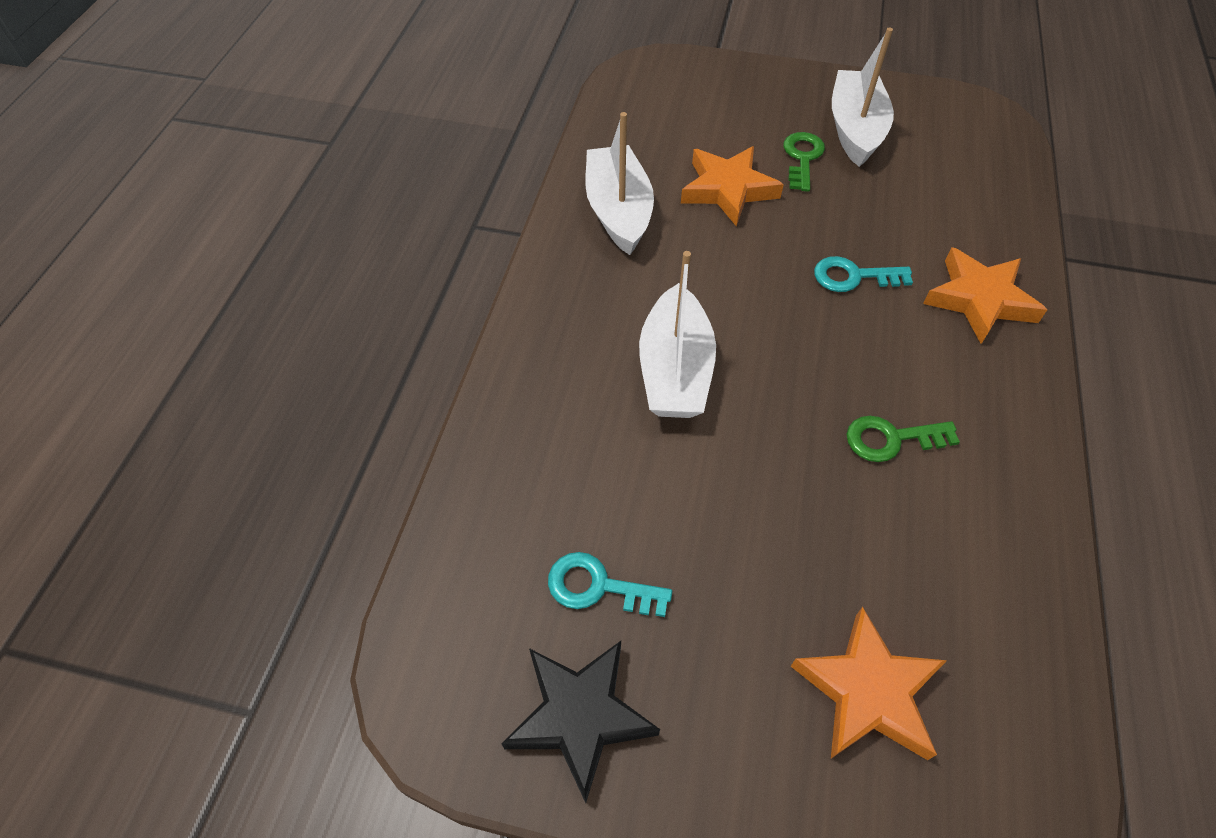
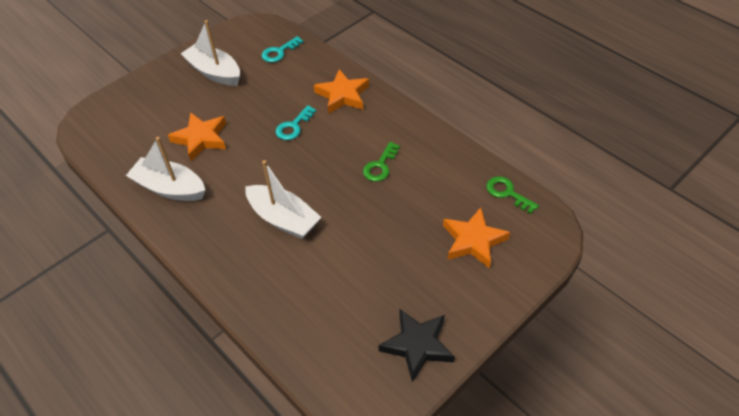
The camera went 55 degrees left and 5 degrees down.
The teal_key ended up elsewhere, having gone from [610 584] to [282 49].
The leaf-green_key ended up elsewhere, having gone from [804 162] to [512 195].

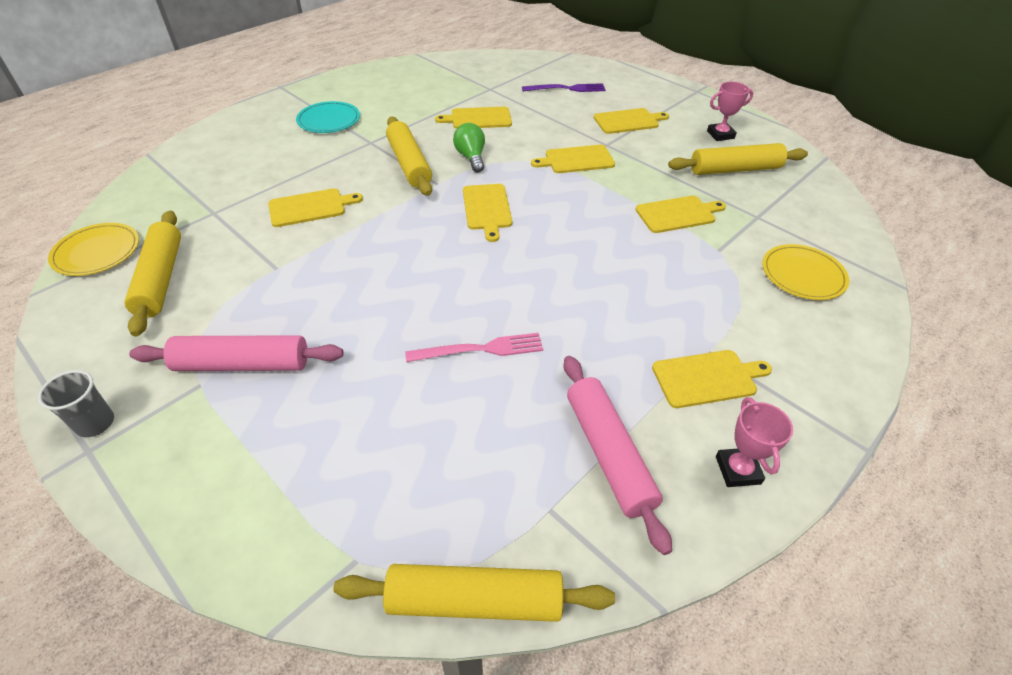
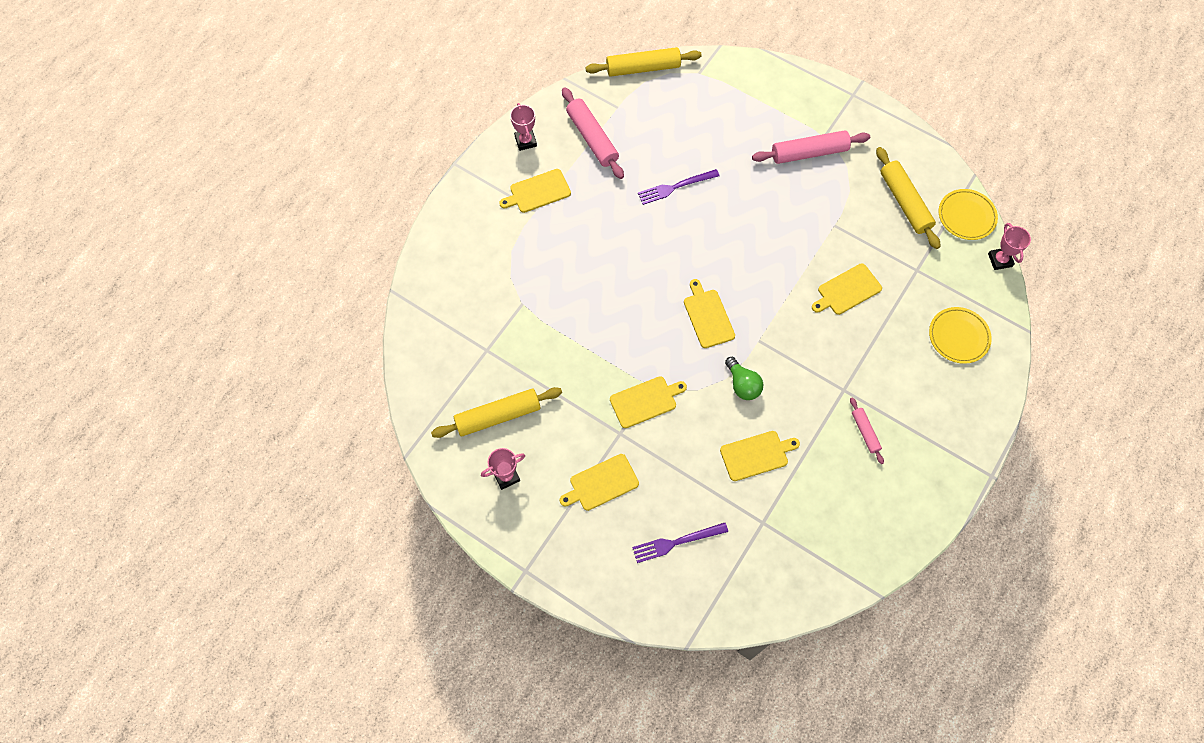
The camera went 170 degrees right and 20 degrees up.
The second view lost the grey_cup at [76 403].
The second view lost the teal_dinner_plate at [328 117].
The second view lost the bright_yellow_dough_roller at [409 156].
What was the pink_fork at [474 347] turned into the purple_fork at [679 187].
The second view lost the bright_yellow_cutting_board at [680 214].
The bright_yellow_dinner_plate ended up elsewhere, having gone from [805 272] to [960 335].
The second view gained the pink_dough_roller at [867 430].
The second view gained the pink_trophy at [1009 246].

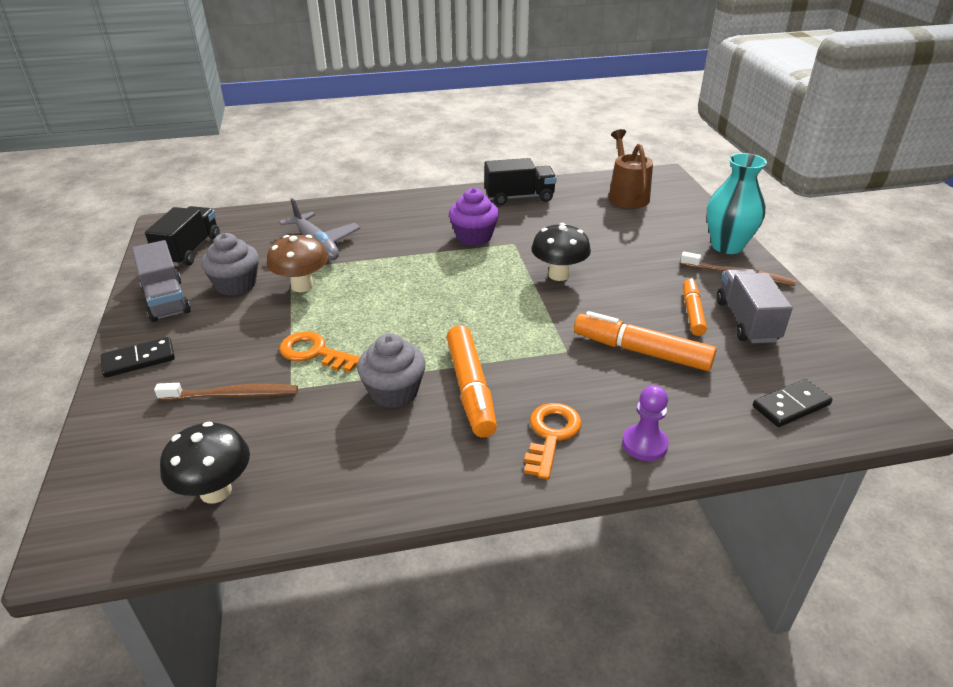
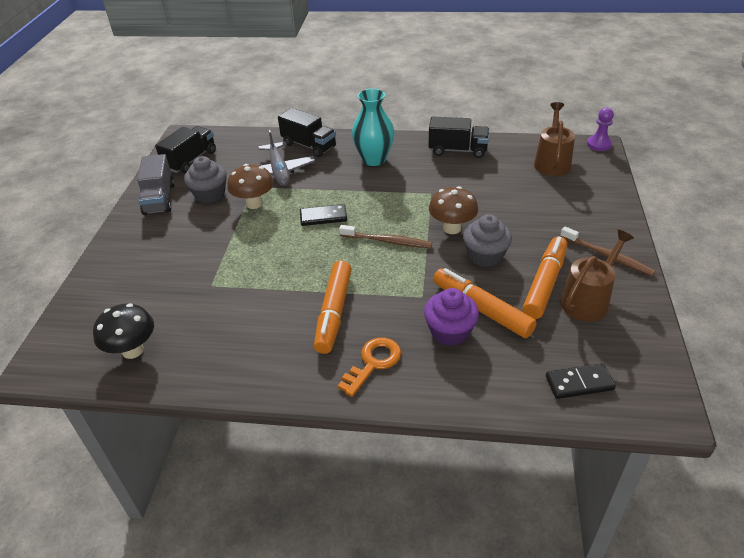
The camera went 20 degrees right and 5 degrees up.
The jet-black_domino ended up elsewhere, having gone from [138 357] to [323 215].
The dark_brown_toothbrush ended up elsewhere, having gone from [226 392] to [385 236].
The second view lost the bright_orange_key at [319 351].
The grey_cupcake ended up elsewhere, having gone from [391 370] to [487 240].
The purple_cupcake ended up elsewhere, having gone from [474 217] to [451 317].
What was the jet-black_mushroom at [561 252] turned into the dark_brown_mushroom at [453 210].
The purple_pawn ended up elsewhere, having gone from [645 423] to [600 129].
The size of the bright_orange_marker_pen at [695 307] changed by a factor of 1.57.
The teal_flower_vase ended up elsewhere, having gone from [737 203] to [373 127].
Where the grey_toy_truck stood at [755 306], the dark_brown_watering_can came to stand at [597 276].
The second view gained the jet-black_toy_truck at [307 132].

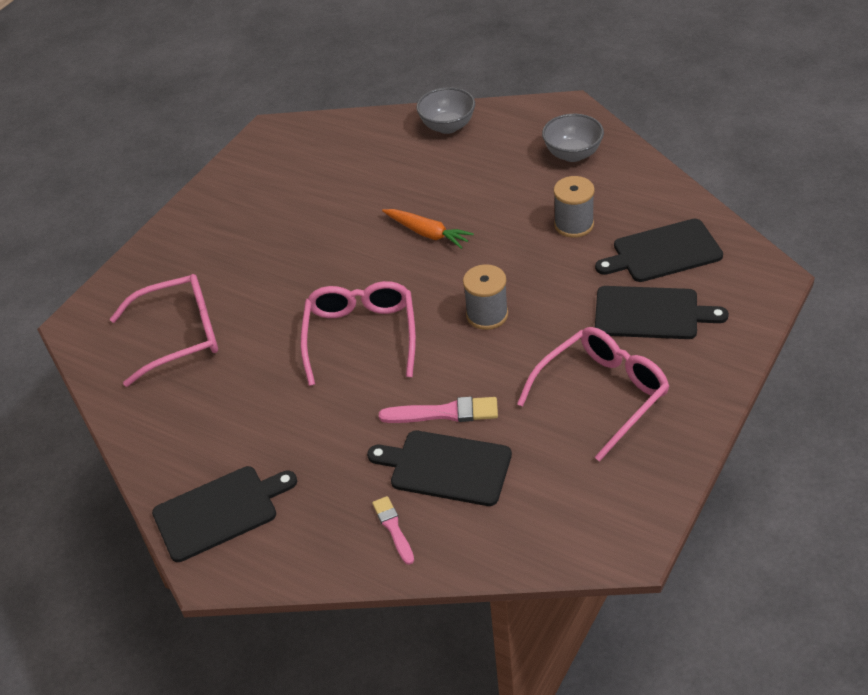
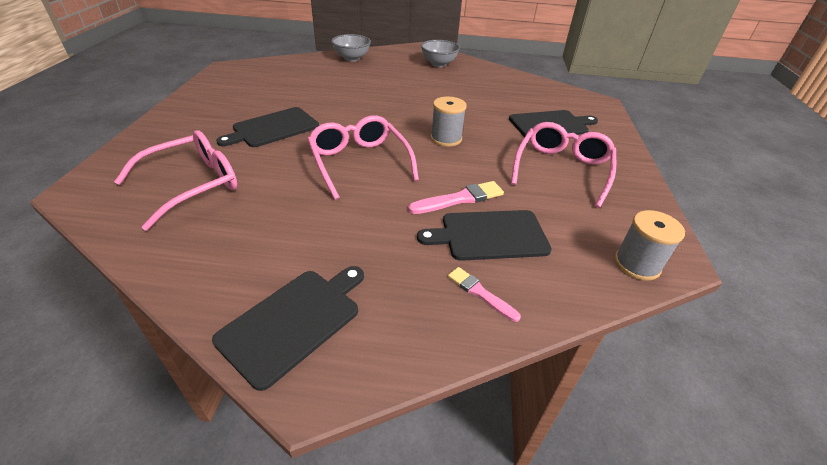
The camera went 30 degrees left and 5 degrees down.
The second view lost the bright_orange_toy_carrot at [428 229].
The grey_reel_of_thread ended up elsewhere, having gone from [574 207] to [649 245].
The jet-black_cutting_board ended up elsewhere, having gone from [659 250] to [267 127].

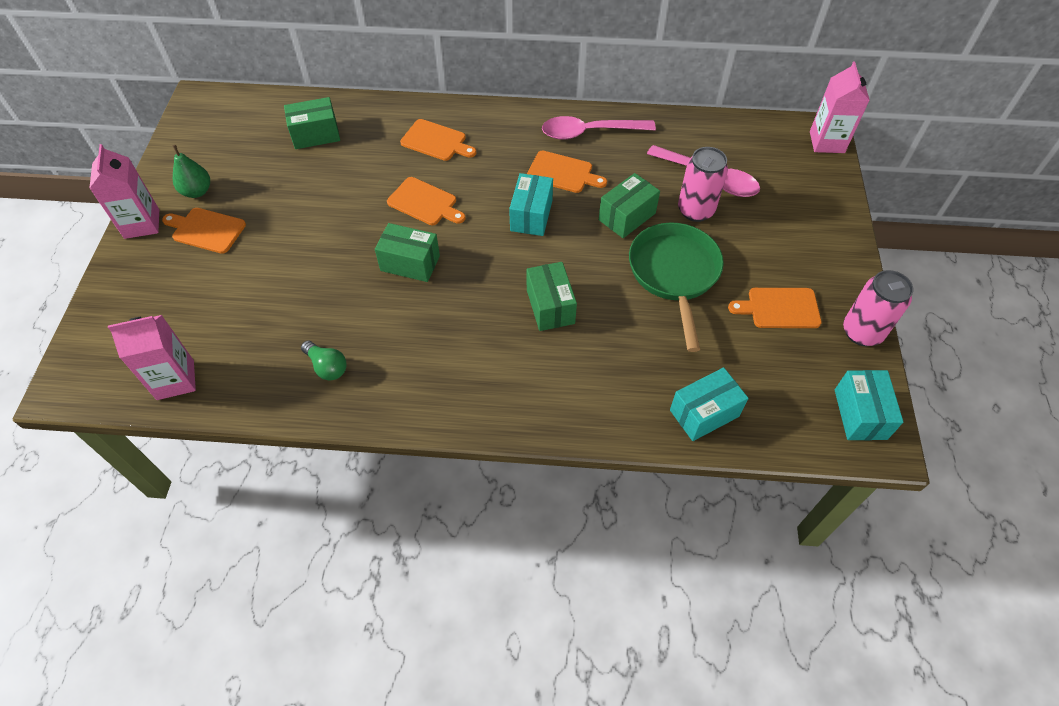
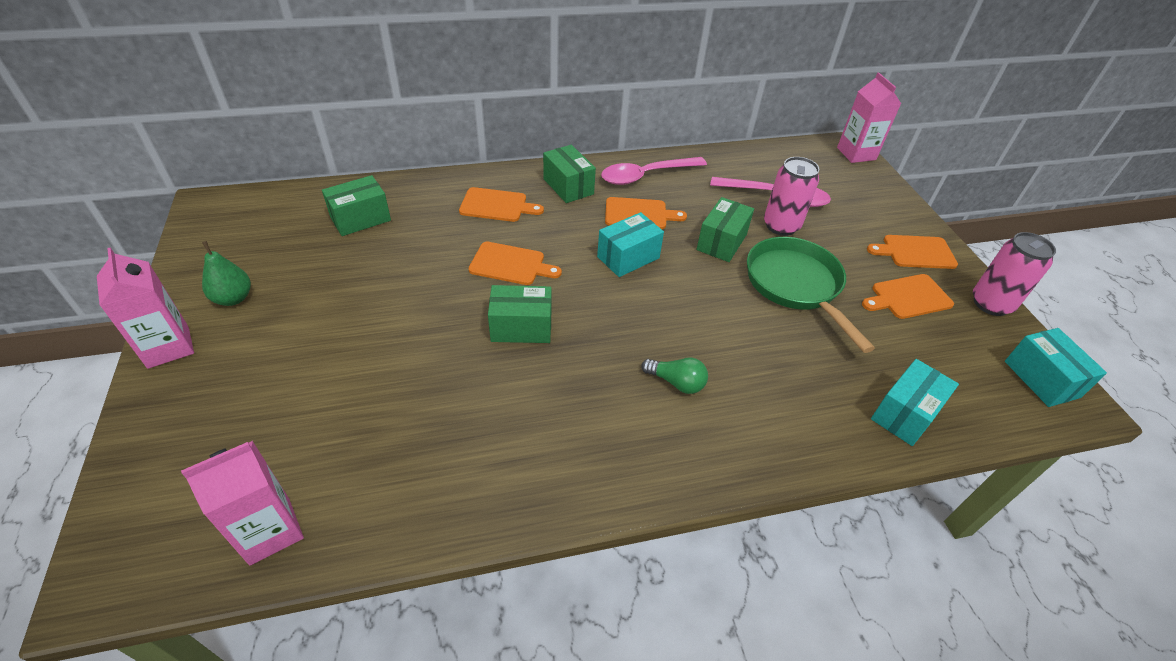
The camera went 20 degrees left and 10 degrees down.
The bright_orange_cutting_board ended up elsewhere, having gone from [204 231] to [912 252].
The leaf-green_light_bulb ended up elsewhere, having gone from [323 360] to [674 376].
The teal_box at [531 204] ended up facing another way, 60 degrees clockwise from before.
The leaf-green_box ended up elsewhere, having gone from [552 296] to [569 174].

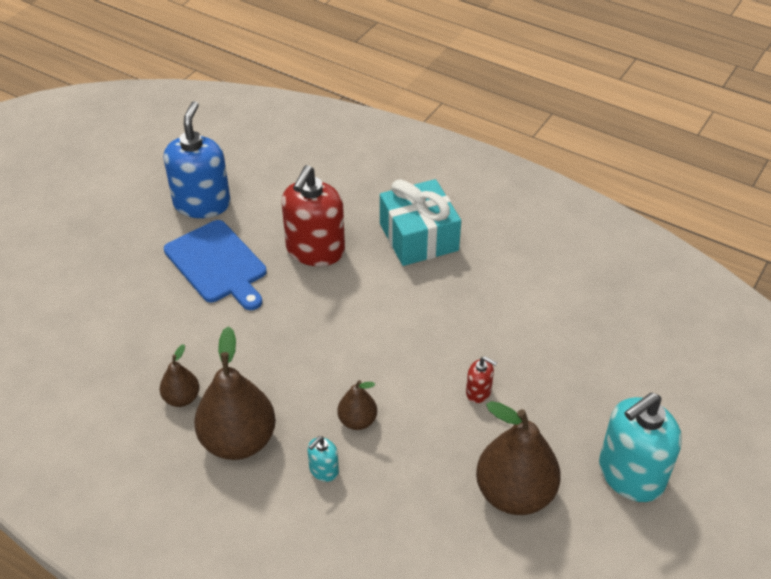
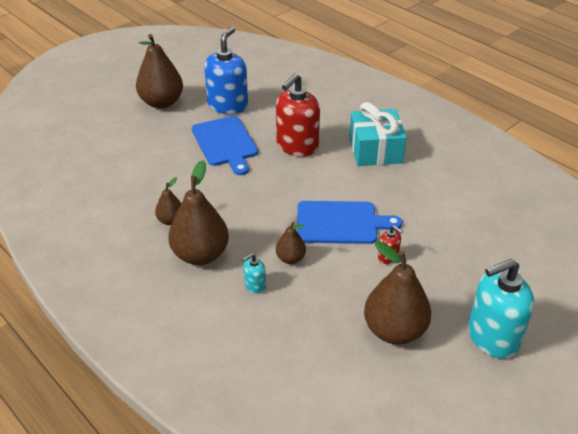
The camera went 15 degrees right and 5 degrees down.
The second view gained the dark_brown_pear at [159 71].
The second view gained the royal_blue_cutting_board at [349 222].

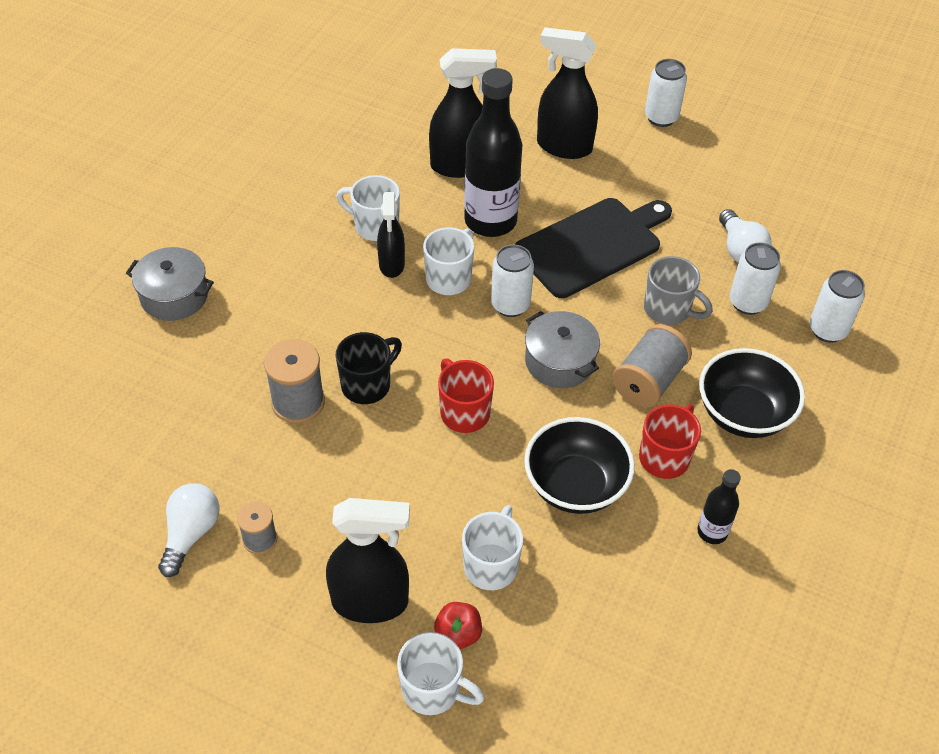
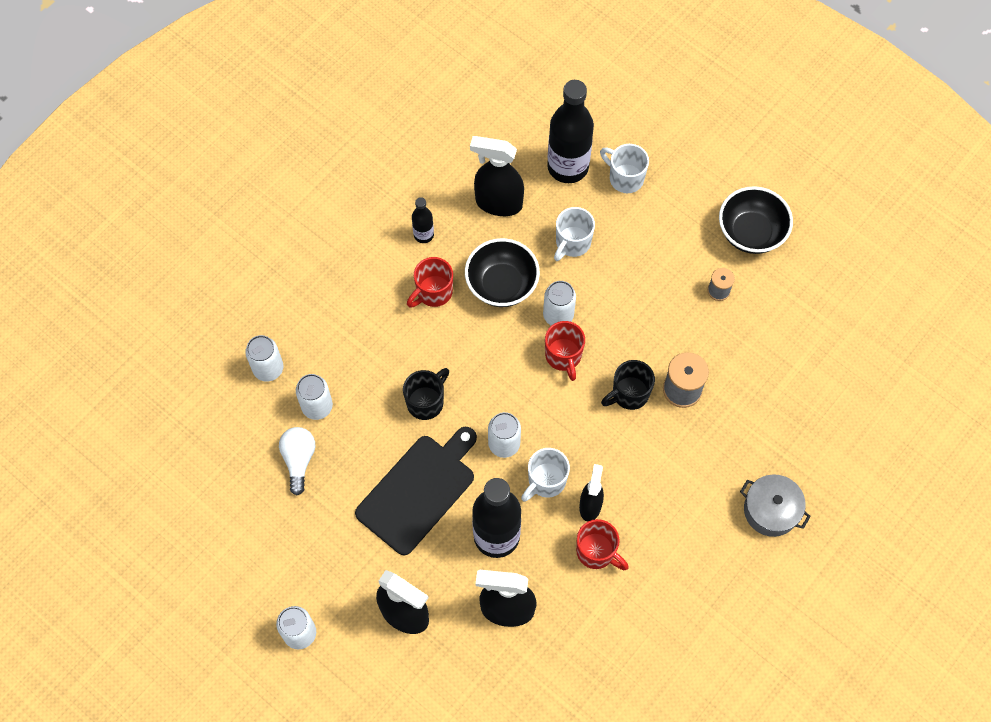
The camera went 165 degrees left and 15 degrees up.
The second view lost the white_light_bulb at [189 530].
The jet-black_spray_bottle ended up elsewhere, having gone from [368 560] to [497 176].
What was the white_mug at [368 208] turned into the red_mug at [602 544].
The second view lost the red_toy_apple at [458 625].
The jet-black_cutting_board at [593 248] ended up facing another way, 150 degrees clockwise from before.
The second view lost the grey_cooking_pot at [562 349].
The second view lost the grey_reel_of_thread at [652 366].
The second view lost the grey_mug at [678 290].
The jet-black_serving_bowl ended up elsewhere, having gone from [752 393] to [756 220].
The second view gained the jet-black_mug at [426 394].
The second view gained the white_can at [559 303].
The second view gained the jet-black_bottle at [570 131].

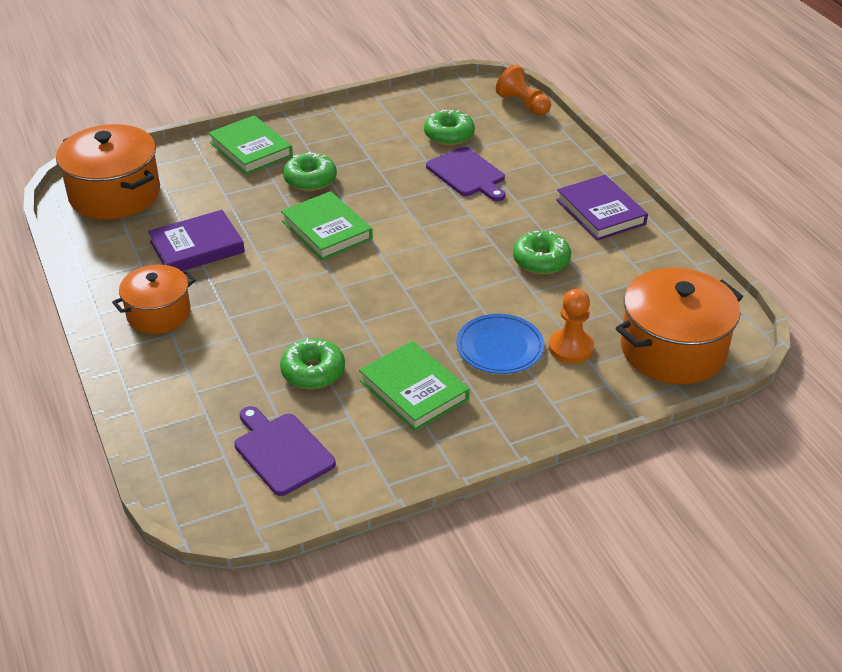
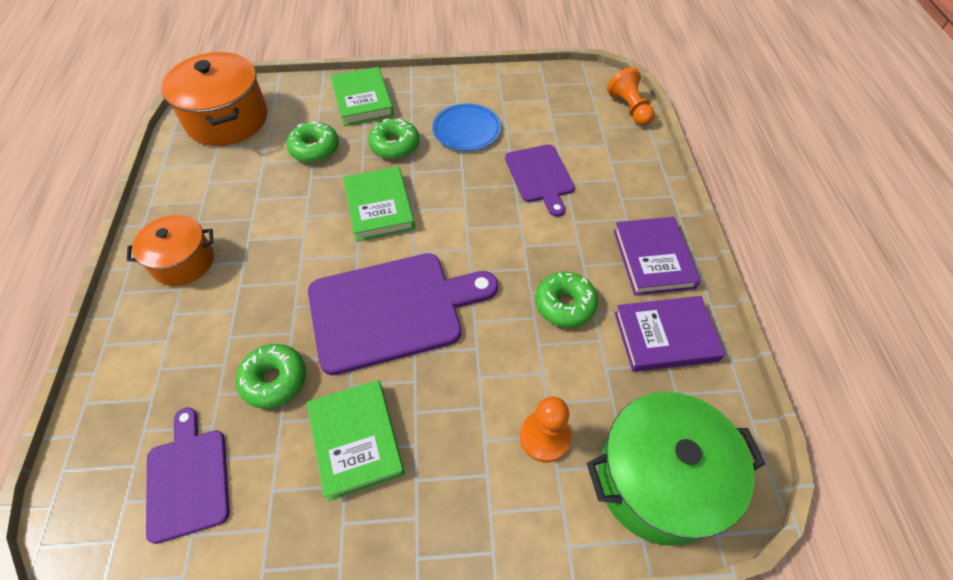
The camera went 20 degrees right and 15 degrees up.
The purple_hardcover ended up elsewhere, having gone from [196 240] to [670 334].
The leaf-green_doughnut ended up elsewhere, having gone from [449 127] to [312 142].
The royal_blue_dinner_plate ended up elsewhere, having gone from [500 344] to [466 127].
What was the bright_orange_cooking_pot at [679 326] turned into the leaf-green_cooking_pot at [676 469].
The second view gained the purple_cutting_board at [403 314].

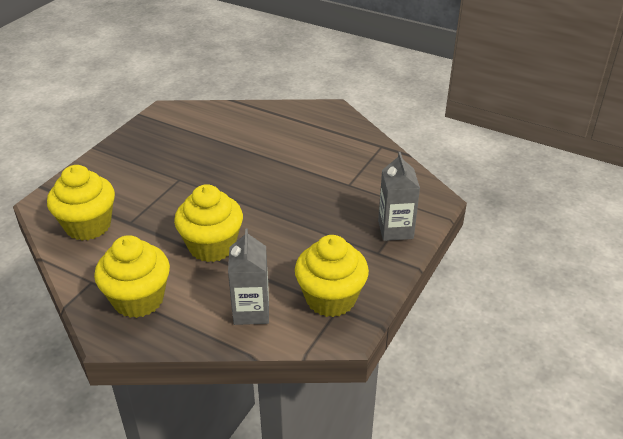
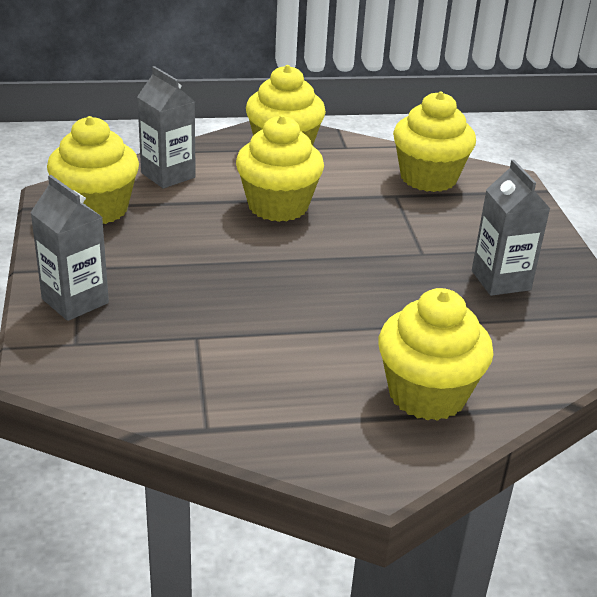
The camera went 140 degrees right and 5 degrees down.
The second view gained the bright_yellow_cupcake at [436 354].
The second view gained the grey_juice_carton at [511 228].

